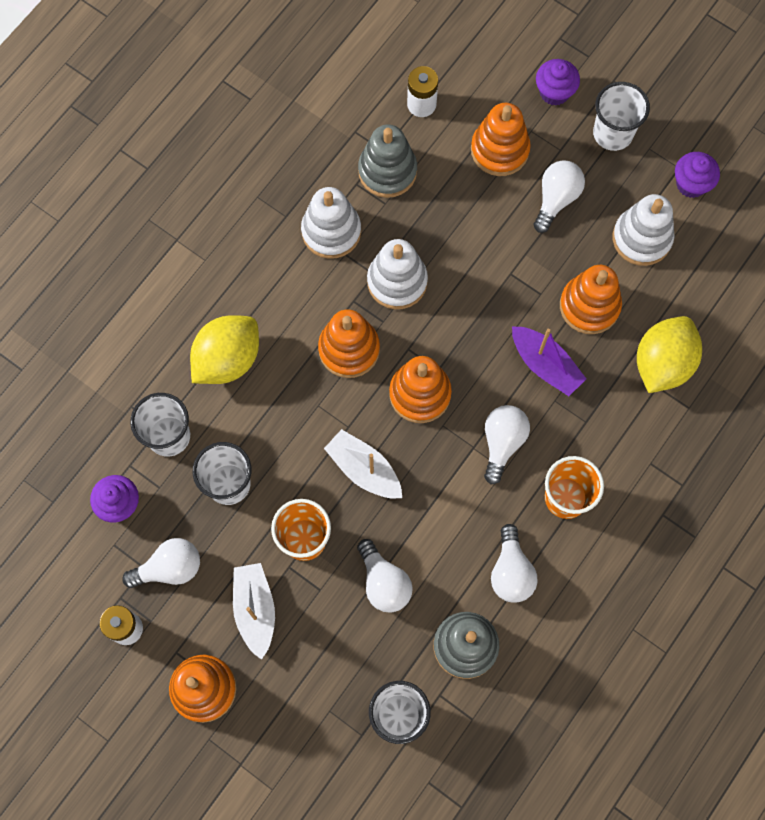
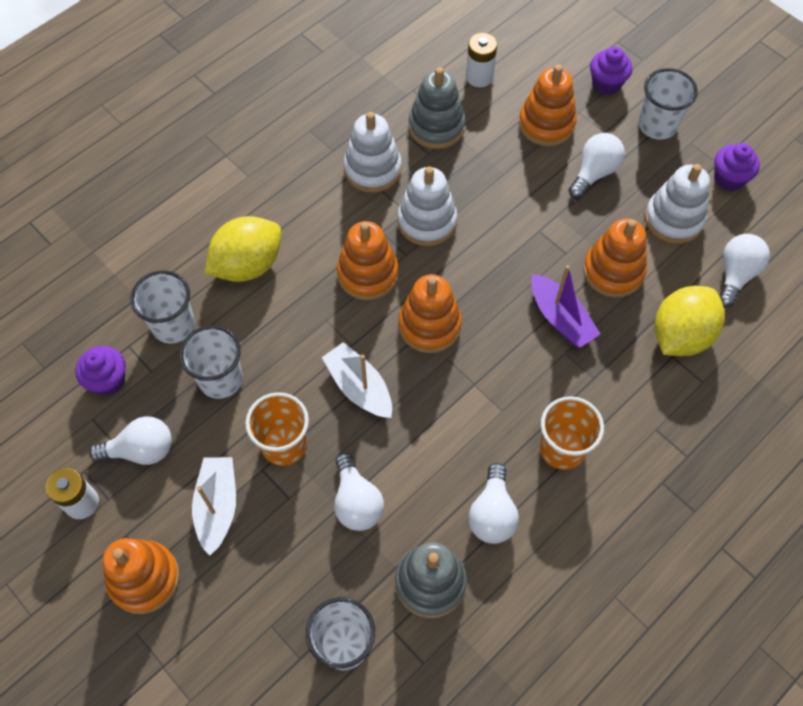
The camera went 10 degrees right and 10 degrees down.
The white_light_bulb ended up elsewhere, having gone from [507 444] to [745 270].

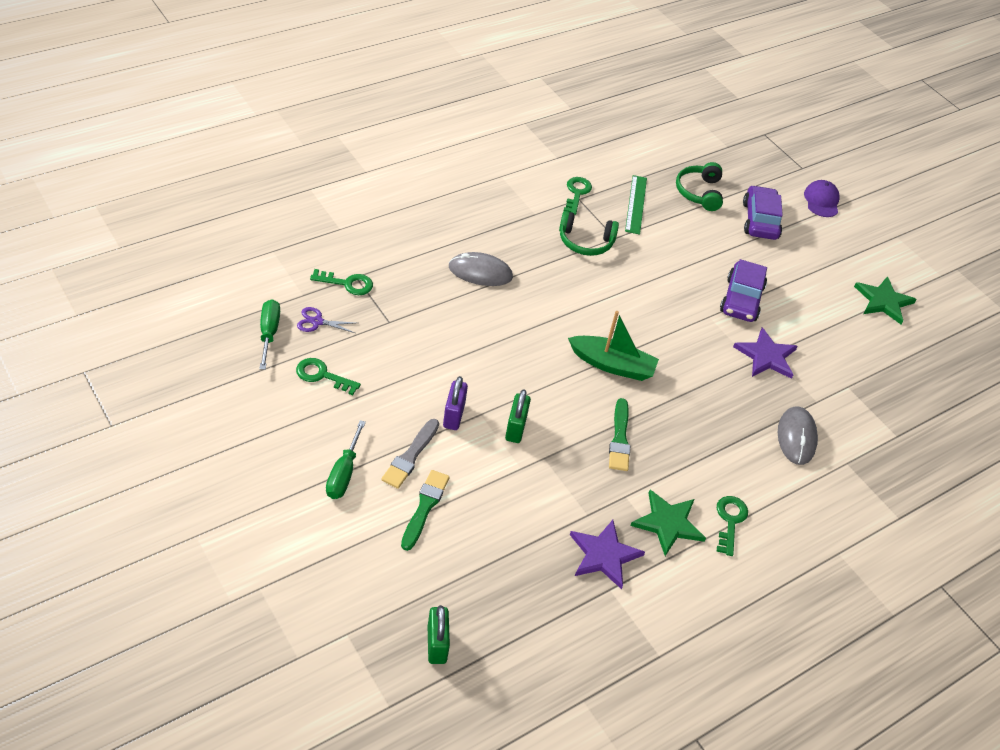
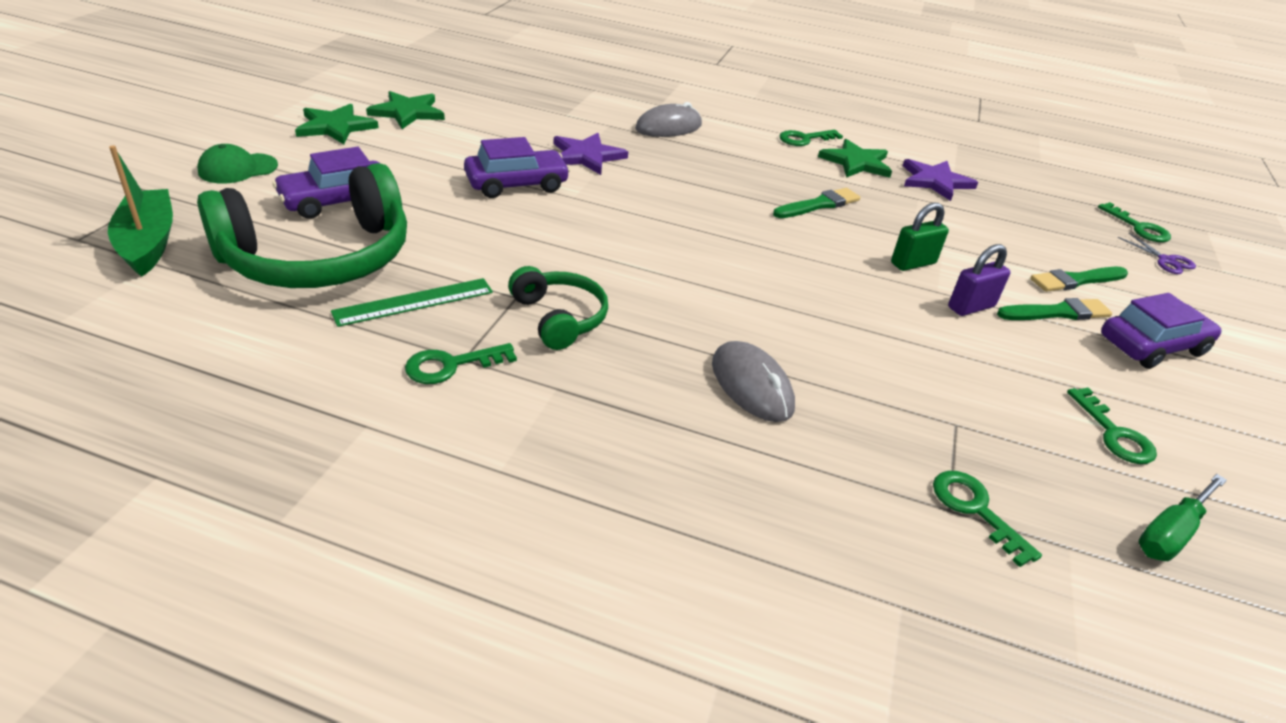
The camera went 125 degrees left and 10 degrees down.
The purple_pair_of_scissors ended up elsewhere, having gone from [326 320] to [1157 253].
Where the leaf-green_hand_screwdriver stood at [346 459], the purple_toy_car came to stand at [1161 331].
What was the grey_paintbrush at [410 454] turned into the leaf-green_paintbrush at [1054 309].
Where the leaf-green_small_lock stood at [439 634], the leaf-green_key came to stand at [1134 222].
The leaf-green_toy_boat ended up elsewhere, having gone from [613 346] to [140 211].
The size of the leaf-green_headset at [699 186] changed by a factor of 1.94.
What was the purple_cap at [822 198] turned into the leaf-green_cap at [237 164].
The second view gained the leaf-green_star_shape at [337 124].

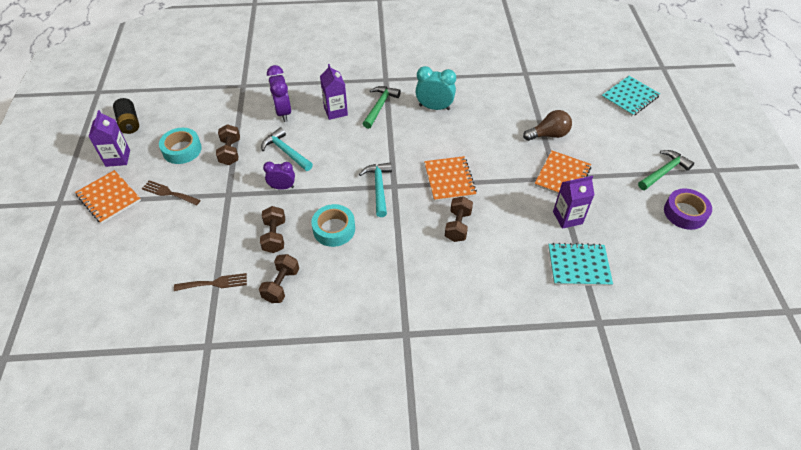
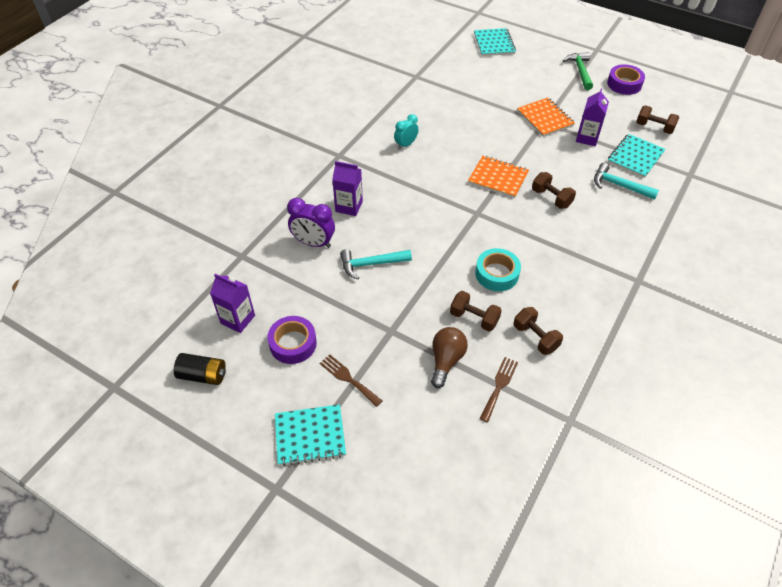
The camera went 55 degrees left and 0 degrees up.
What was the bright_orange_notebook at [108 197] turned into the teal_notebook at [310 435].
The purple_juice_carton ended up elsewhere, having gone from [109 138] to [232 303].
The dark_brown_fork at [171 193] ended up facing another way, 75 degrees clockwise from before.
What was the teal_tape at [180 146] turned into the purple_tape at [292 340].
The dark_brown_dumbbell ended up elsewhere, having gone from [228 144] to [657 119].
The second view lost the purple_bedside_clock at [279 176].
The teal_hammer ended up elsewhere, having gone from [375 189] to [626 181].
The second view lost the leaf-green_hammer at [382 107].
The size of the teal_bedside_clock at [435 88] changed by a factor of 0.66.
The dark_brown_light_bulb ended up elsewhere, having gone from [547 125] to [449 357].

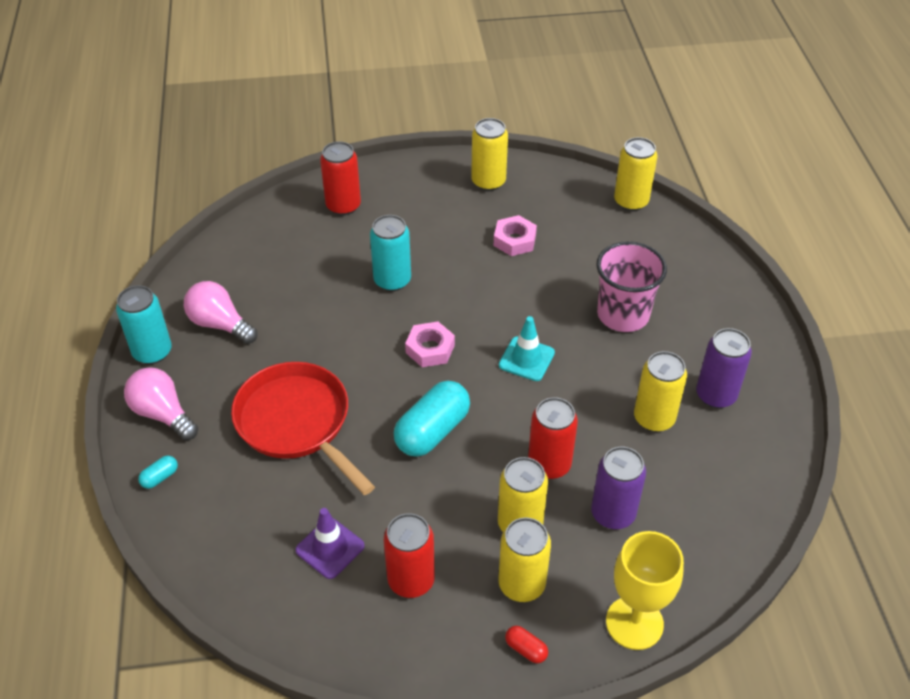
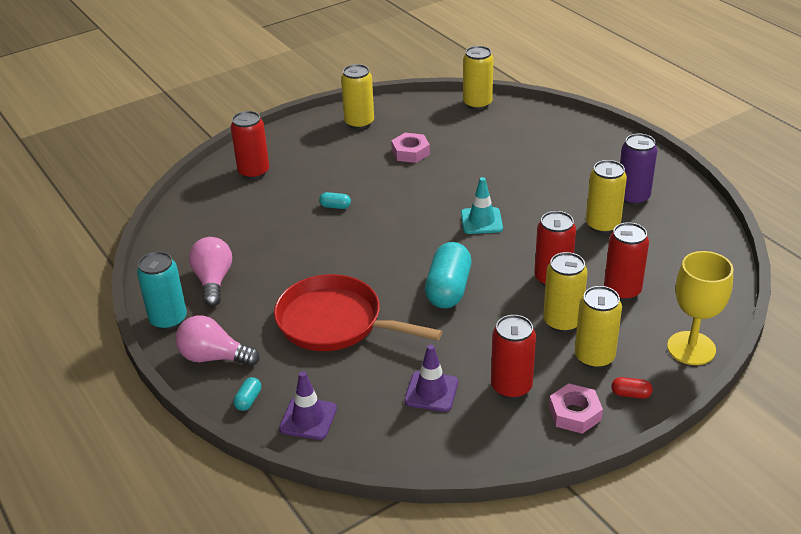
The camera went 25 degrees left and 10 degrees down.
The pink_light_bulb at [220 312] ended up facing another way, 75 degrees clockwise from before.
Where the teal_can stood at [390 253], the teal_pill came to stand at [335 200].
The pink_hexagon_nut ended up elsewhere, having gone from [430 344] to [576 409].
What was the purple_can at [618 488] turned into the red_can at [626 261].
The second view lost the pink_cup at [631 286].
The second view gained the purple_road_cone at [308 405].

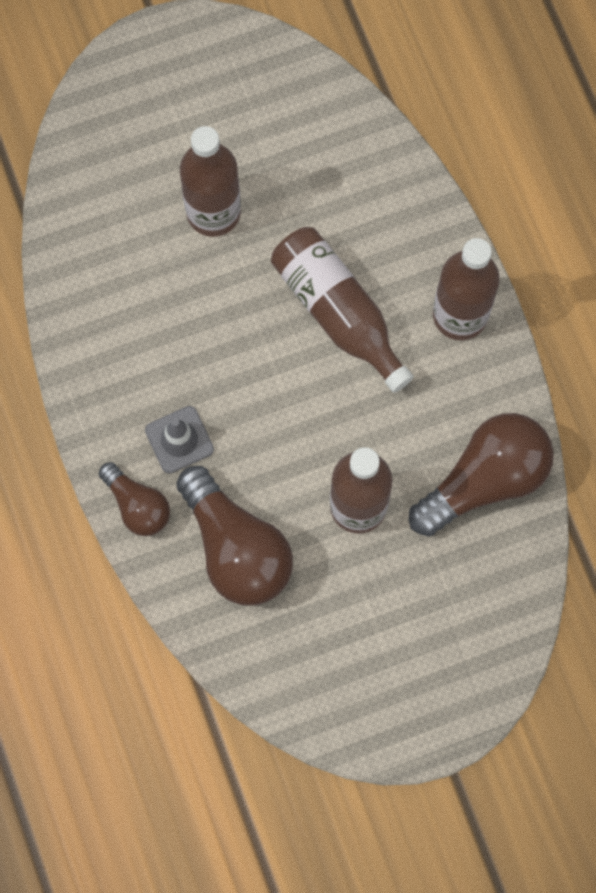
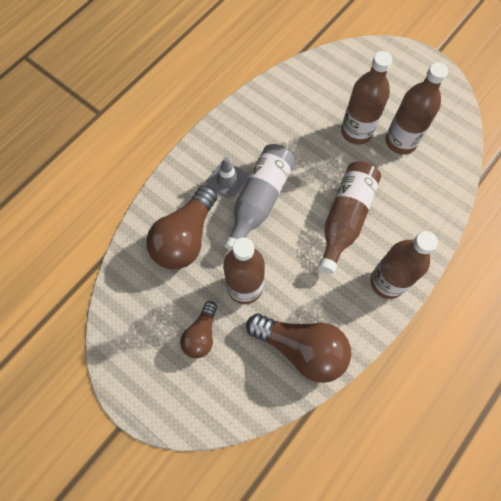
The camera went 60 degrees right and 5 degrees down.
The dark_brown_light_bulb ended up elsewhere, having gone from [134 499] to [198 329].
The second view gained the grey_bottle at [259 197].
The second view gained the dark_brown_bottle at [417 108].

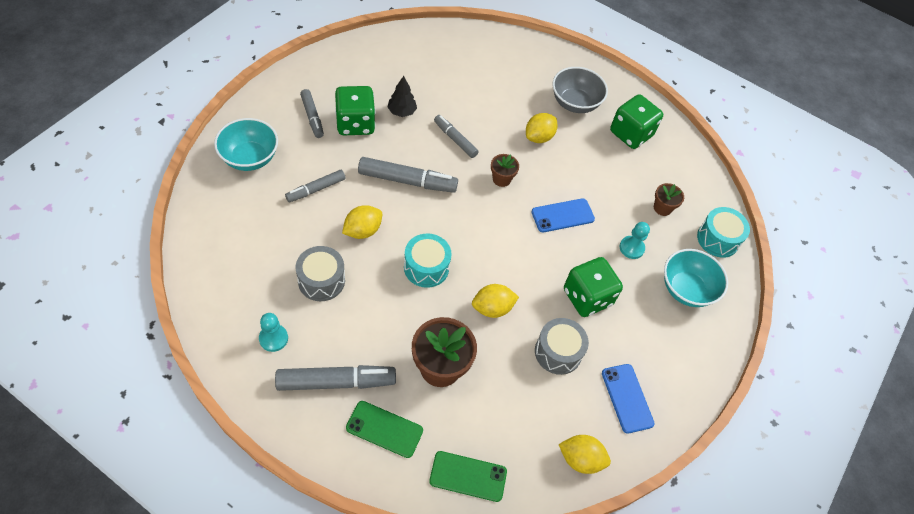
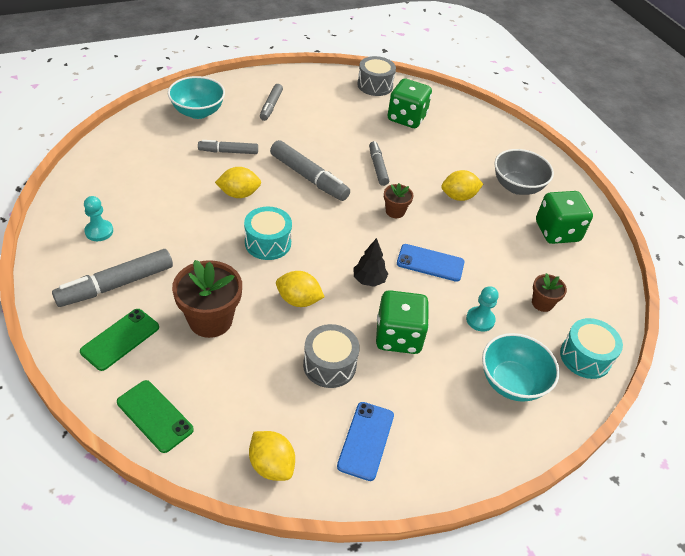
The camera went 35 degrees right and 10 degrees down.
The grey_marker_pen at [335 378] ended up facing another way, 120 degrees clockwise from before.
The grey_drum ended up elsewhere, having gone from [320 273] to [376 76].
The leaf-green_die ended up elsewhere, having gone from [355 110] to [409 103].
The leaf-green_mobile_phone at [384 429] ended up facing another way, 75 degrees clockwise from before.
The jet-black_toy_tree ended up elsewhere, having gone from [402 96] to [370 262].

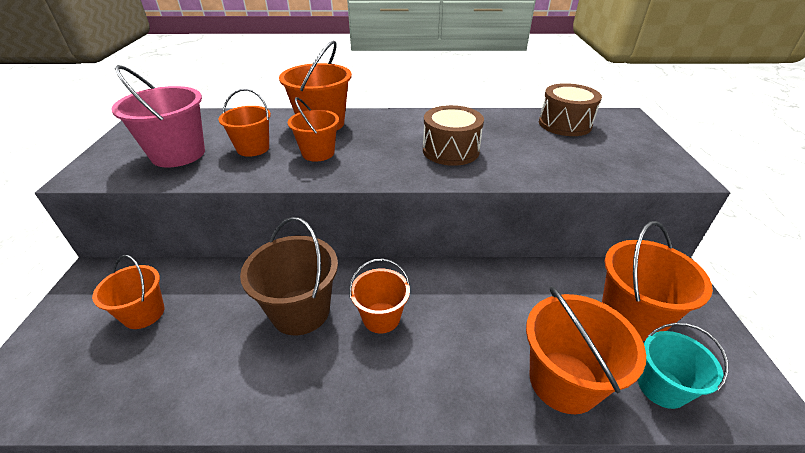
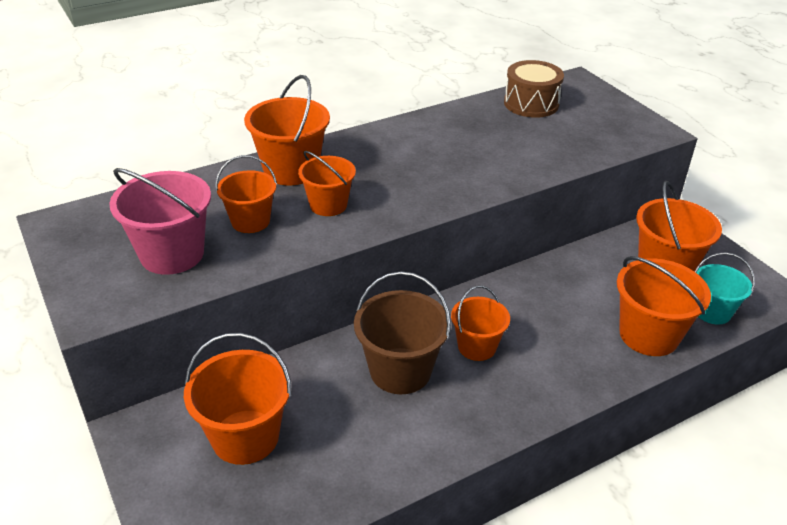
The camera went 30 degrees left and 0 degrees up.
The size of the bright_orange_pail at [128 292] changed by a factor of 1.55.
The second view lost the dark_brown_drum at [453 135].

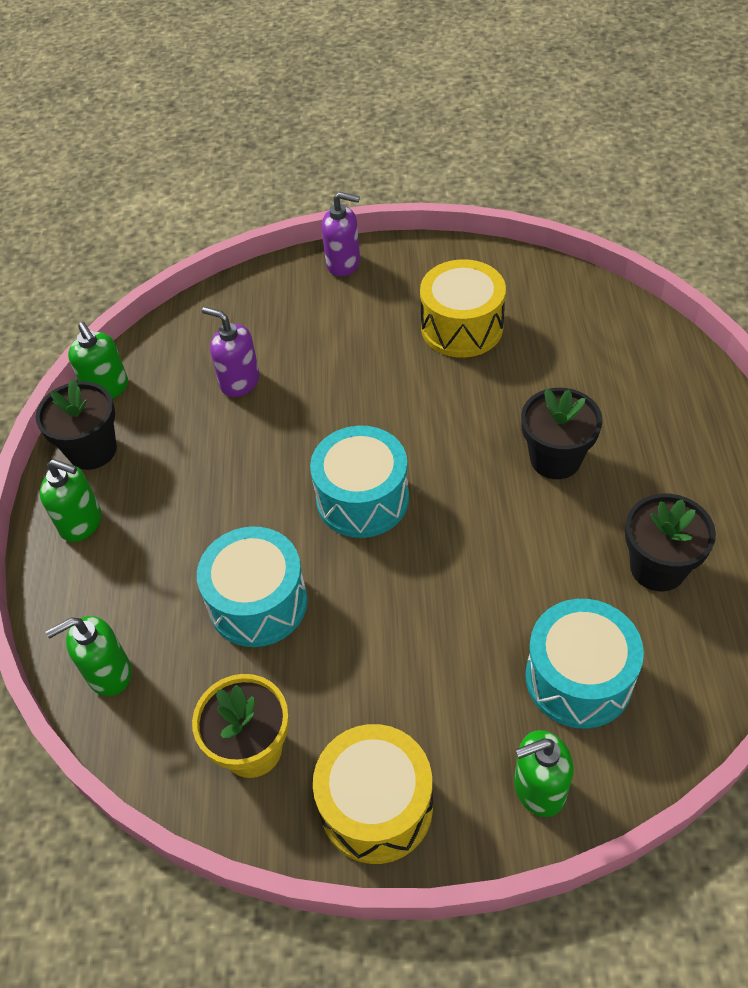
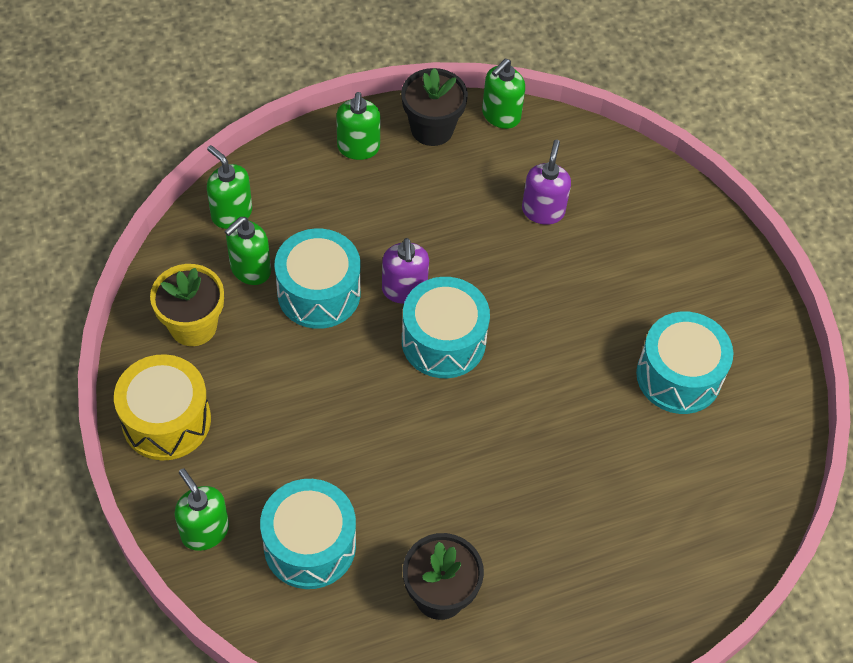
The camera went 65 degrees right and 5 degrees up.
The purple_soap_dispenser ended up elsewhere, having gone from [340 234] to [405 271].
What was the bright_yellow_drum at [463 308] turned into the teal_drum at [684 363].
The second view lost the jet-black_plant_pot at [562 433].
The second view gained the leaf-green_soap_dispenser at [247 251].

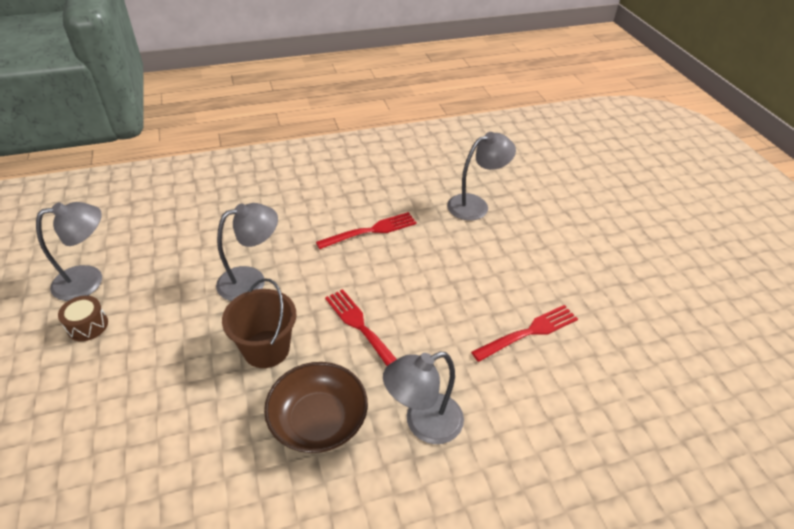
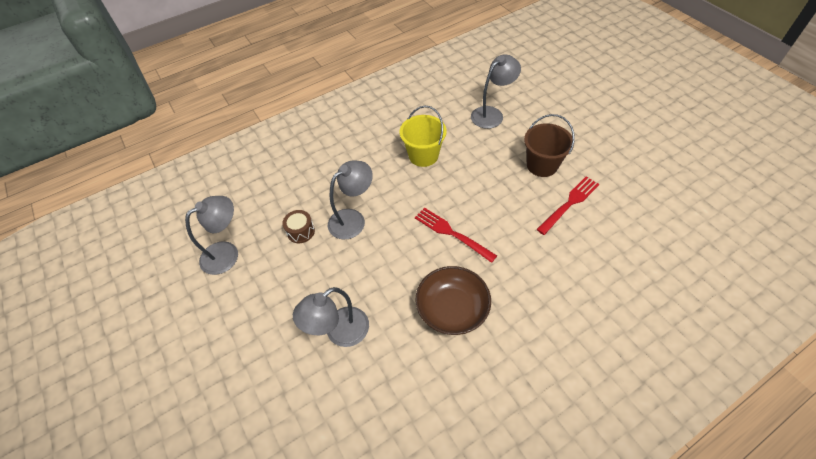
The camera went 10 degrees left and 10 degrees up.
The dark_brown_drum ended up elsewhere, having gone from [83 318] to [298 226].
The dark_brown_pail ended up elsewhere, having gone from [259 323] to [549 145].
Where the red_fork stood at [366 230], the bright_yellow_pail came to stand at [423 136].
The grey_lamp ended up elsewhere, having gone from [423 398] to [331 317].

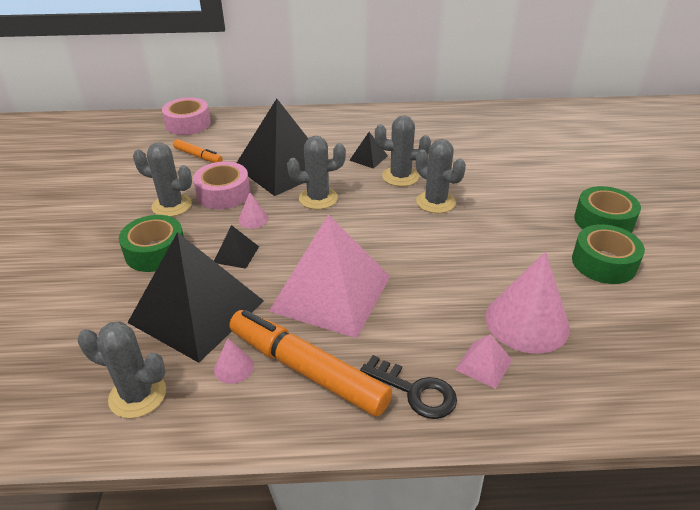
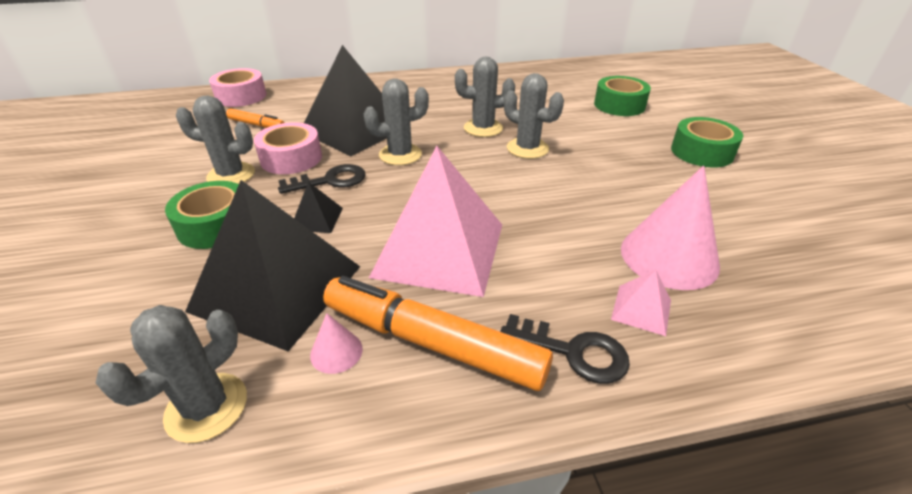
The camera went 10 degrees left and 0 degrees up.
The grey_cactus at [122 370] ended up facing another way, 60 degrees counterclockwise from before.
Where the pink_cone_shape stood at [254 210], the jet-black_key came to stand at [322 179].
The second view lost the jet-black_solid_pyramid at [368 150].
The leaf-green_tape ended up elsewhere, having gone from [608 254] to [622 96].

